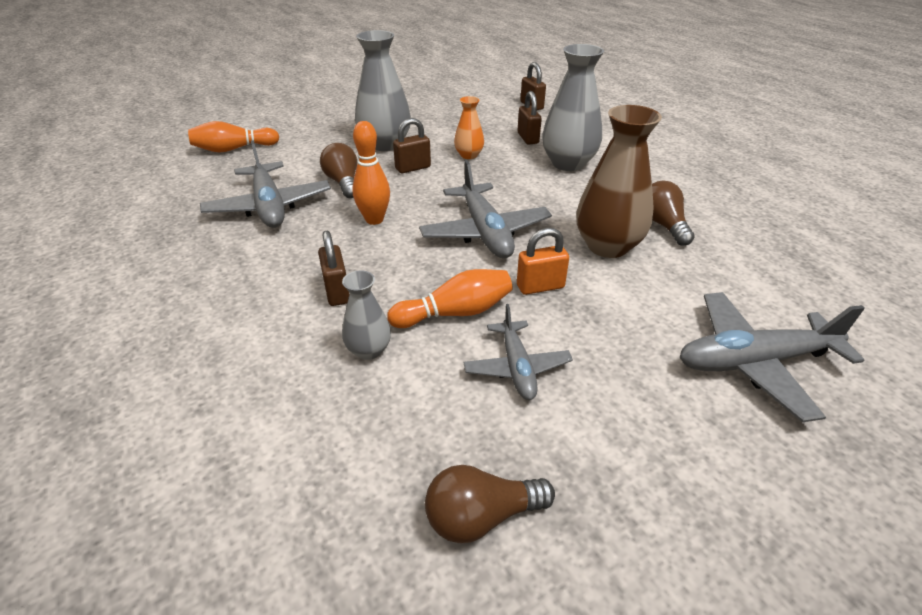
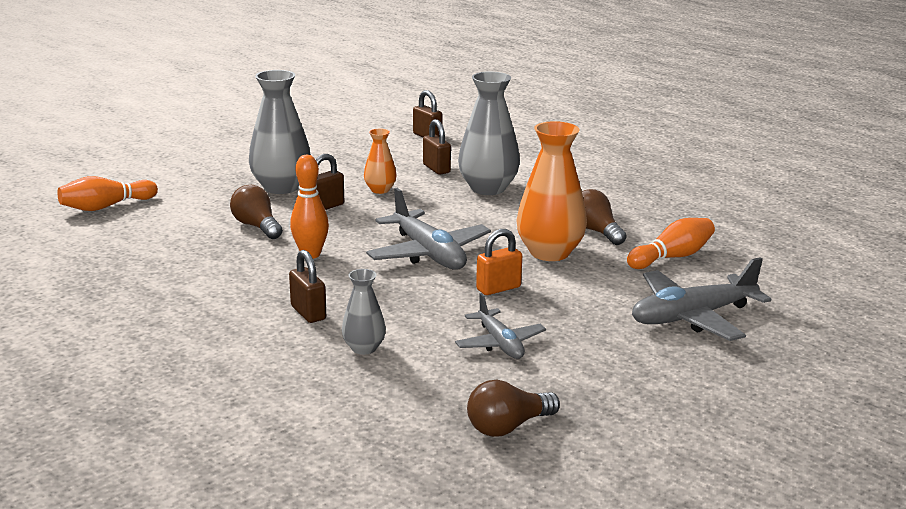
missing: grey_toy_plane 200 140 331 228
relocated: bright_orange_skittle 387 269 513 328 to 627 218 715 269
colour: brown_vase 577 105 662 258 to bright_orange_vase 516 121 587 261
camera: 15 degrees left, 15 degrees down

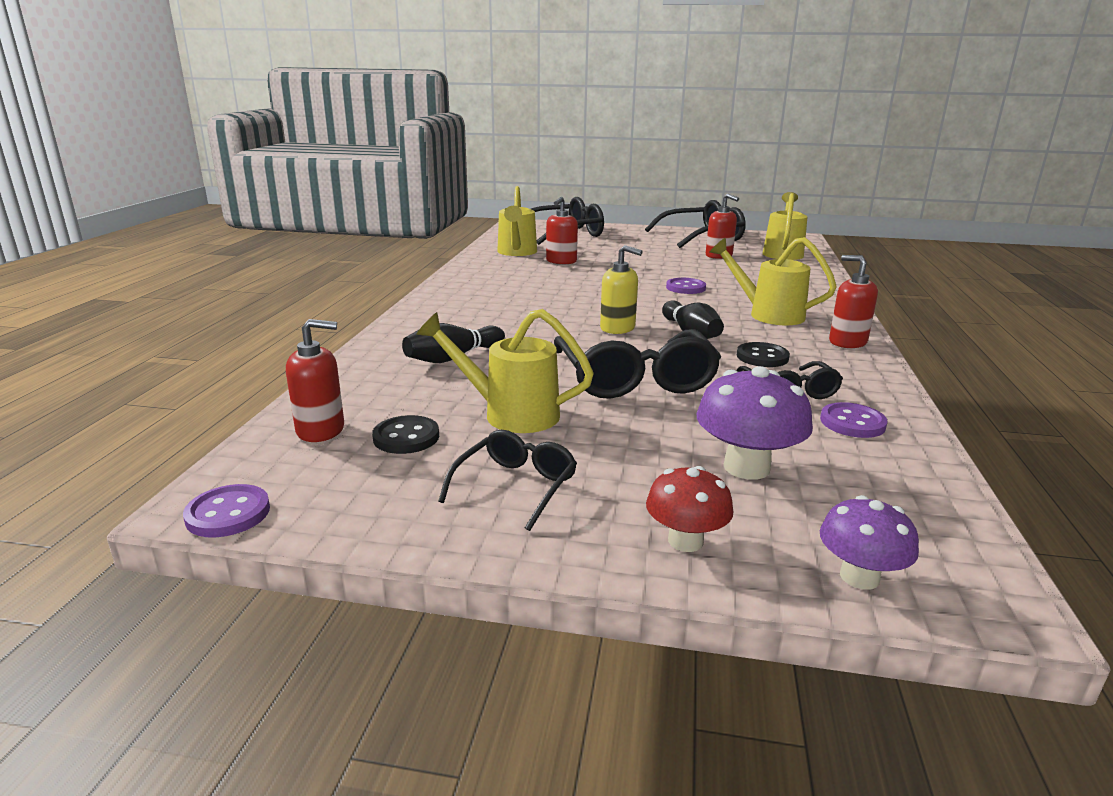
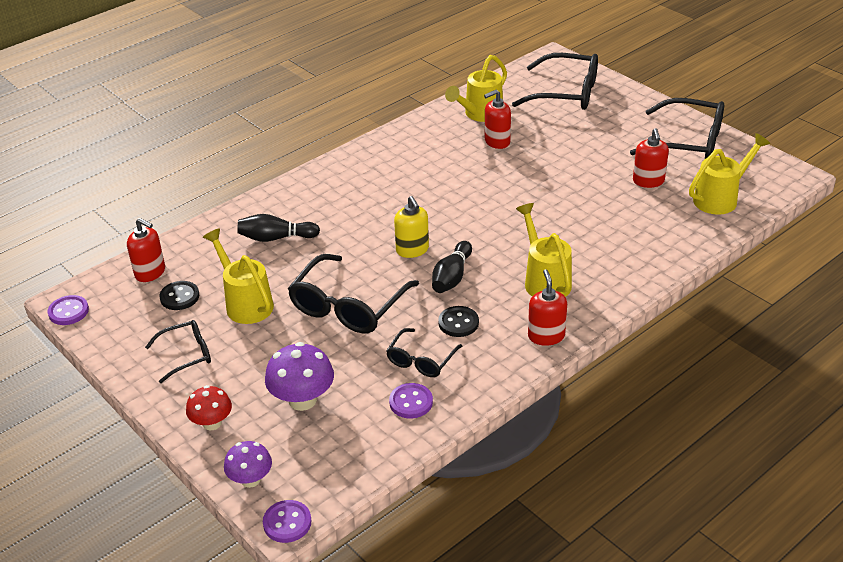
relocated: purple_shirt_button 666 278 706 294 to 263 500 311 543
camera: 40 degrees right, 15 degrees up

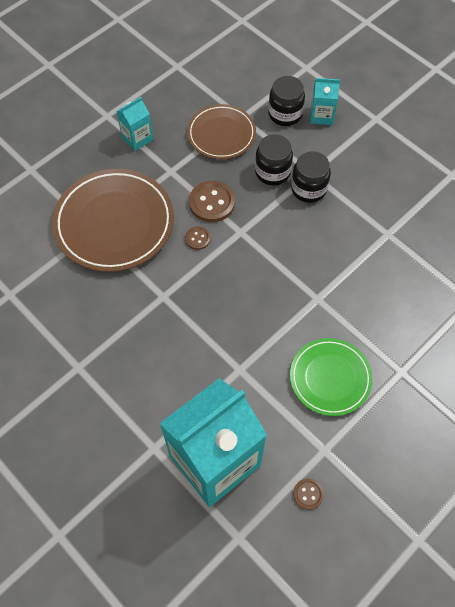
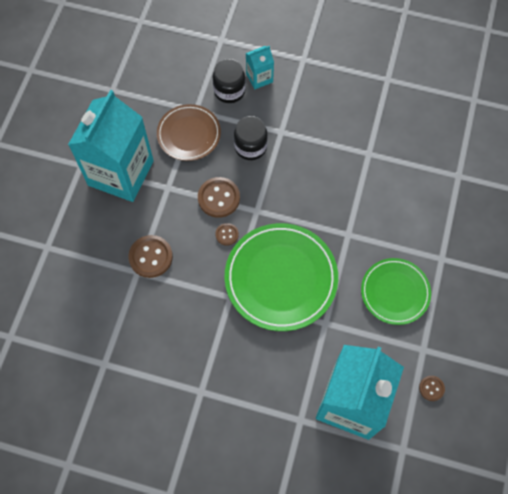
missing: jet-black_preserve_jar 291 151 331 203
appeared: leaf-green_plate 225 223 338 331
exchanged: brown_plate 52 169 174 272 to brown_shirt_button 128 235 173 278
size: turquoise_milk_carton 117 97 153 151 = 68 90 154 202 x2.30
camera: 30 degrees left, 5 degrees up

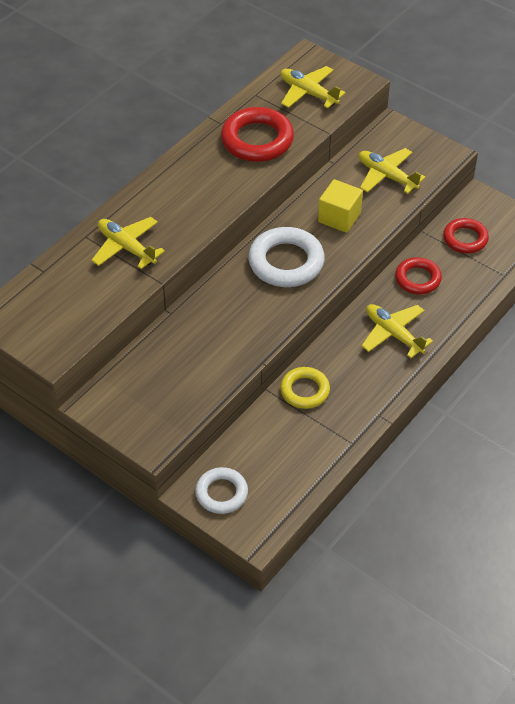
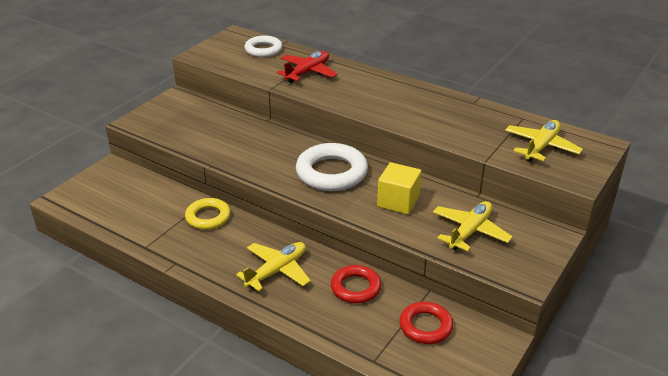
missing: scarlet_torus 221 107 294 162
relocated: white_torus 195 467 248 514 to 244 36 282 57
colour: yellow_toy_plane 92 217 165 269 to scarlet_toy_plane 277 51 337 83
camera: 85 degrees right, 15 degrees down

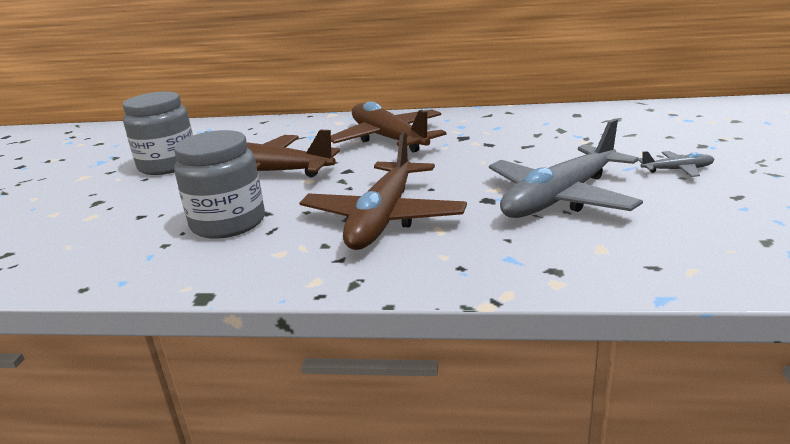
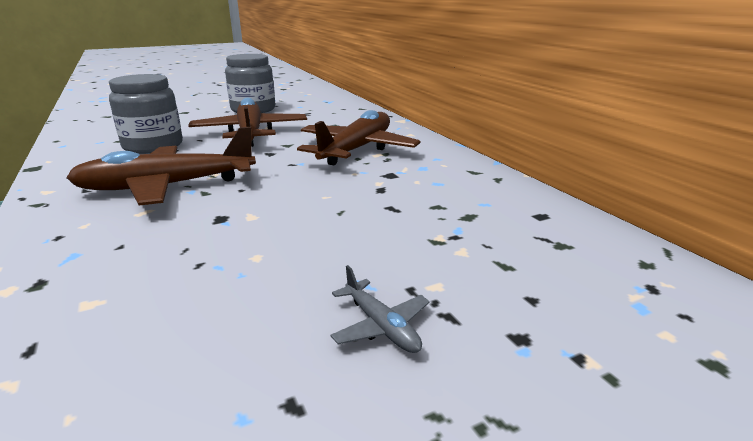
missing: grey_toy_plane 489 119 643 218
camera: 55 degrees right, 0 degrees up

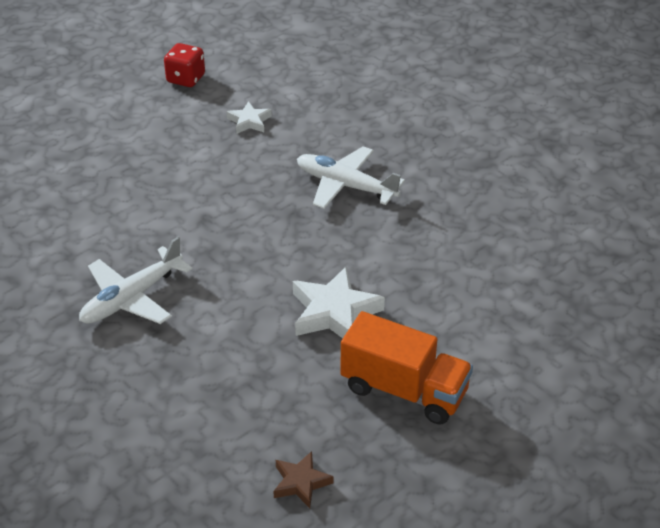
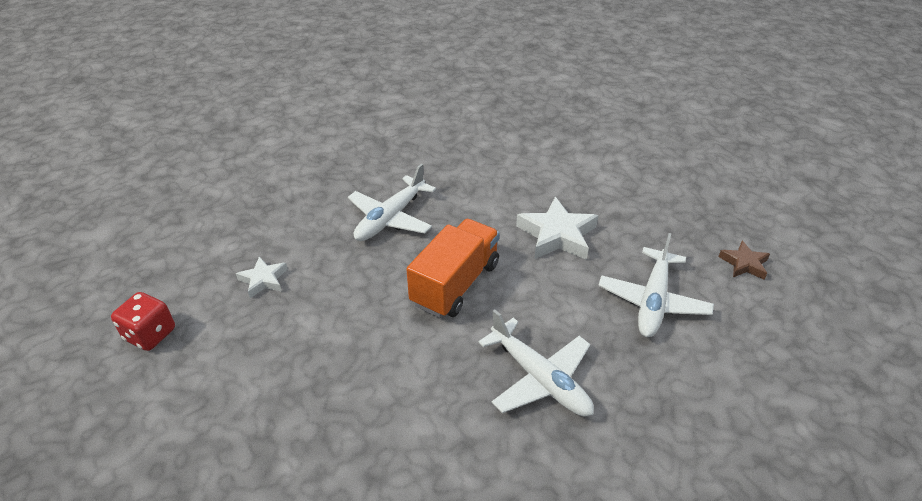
appeared: white_toy_plane 598 233 714 337
relocated: bright_orange_lorry 340 311 473 425 to 406 219 500 318
camera: 85 degrees left, 0 degrees up

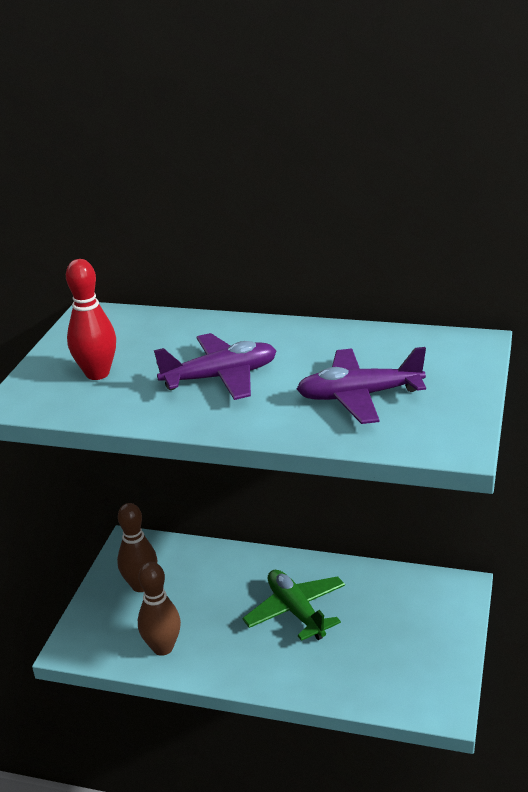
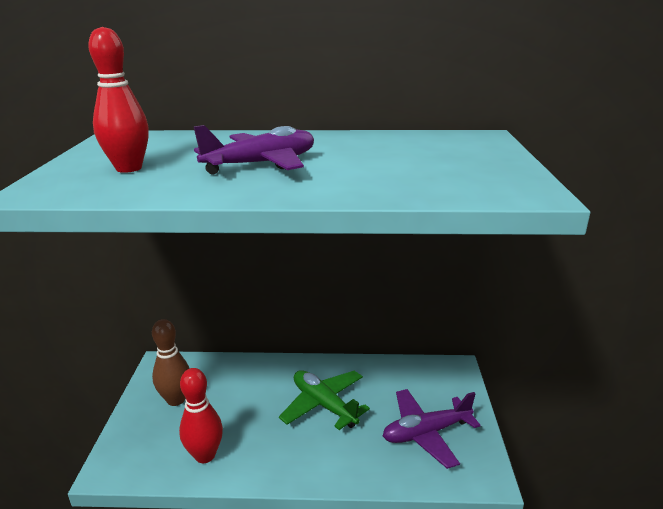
relocated: purple_toy_plane 297 347 426 424 to 383 389 481 469
colour: brown_skittle 138 562 181 656 to scarlet_skittle 179 368 223 463
camera: 15 degrees left, 5 degrees down

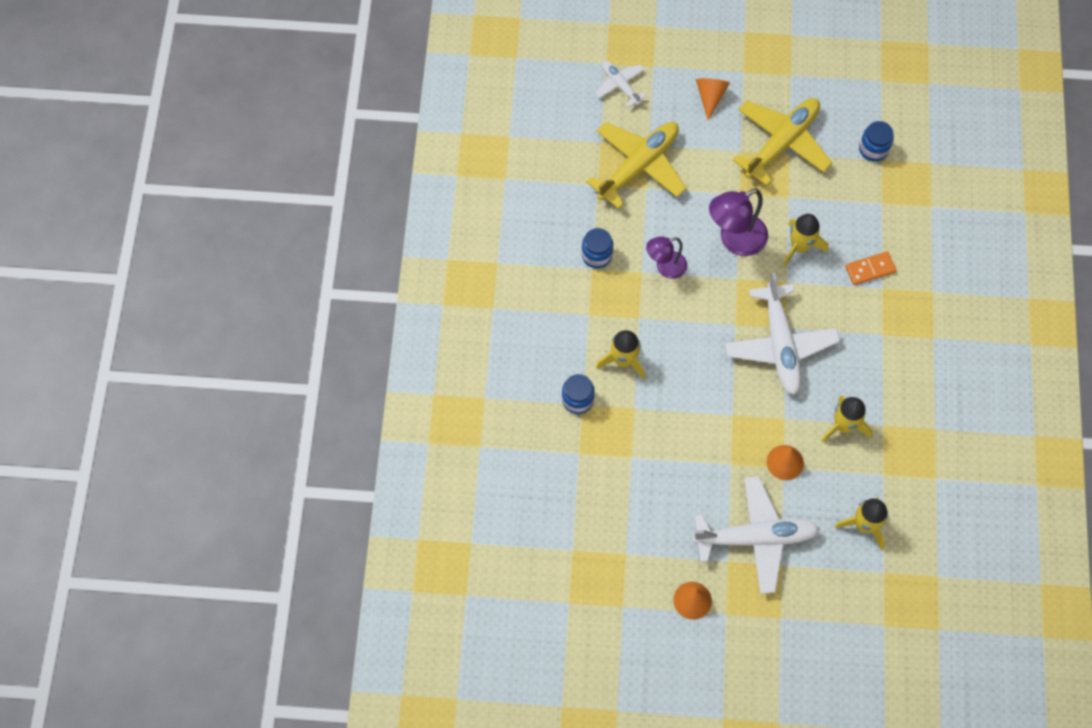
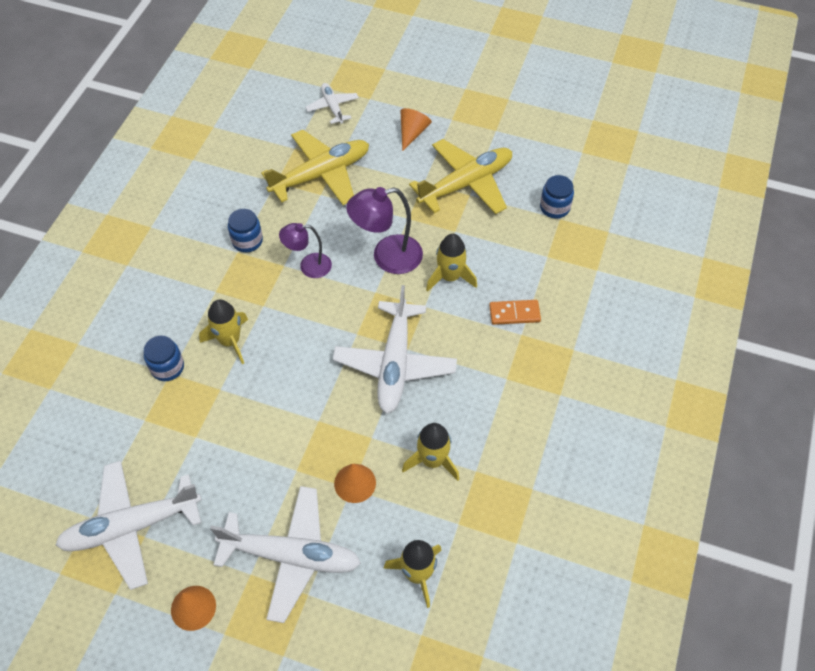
appeared: white_toy_plane 55 461 202 590
camera: 15 degrees right, 10 degrees down

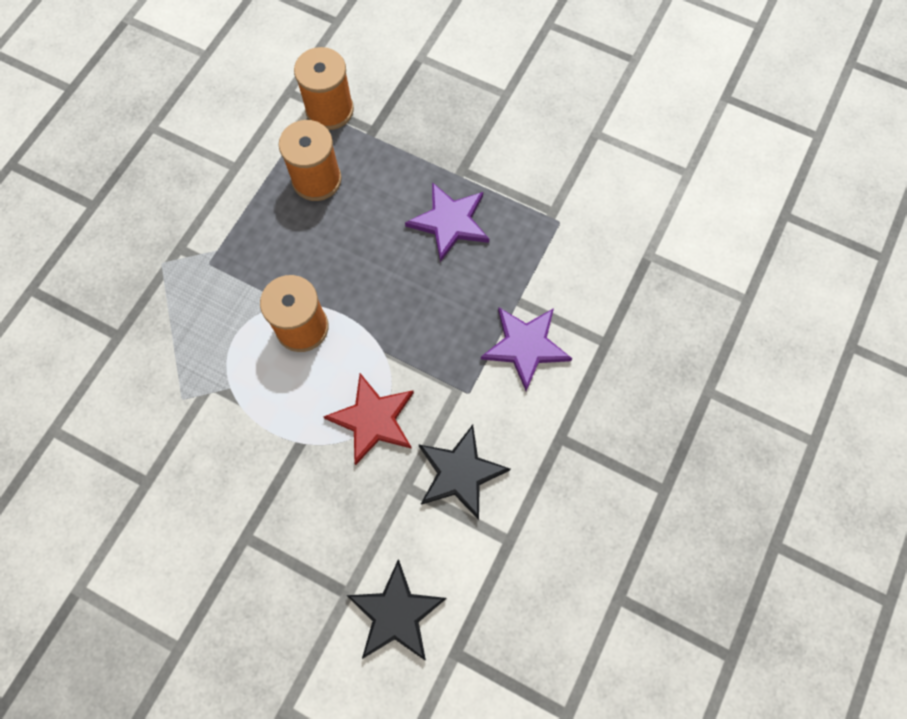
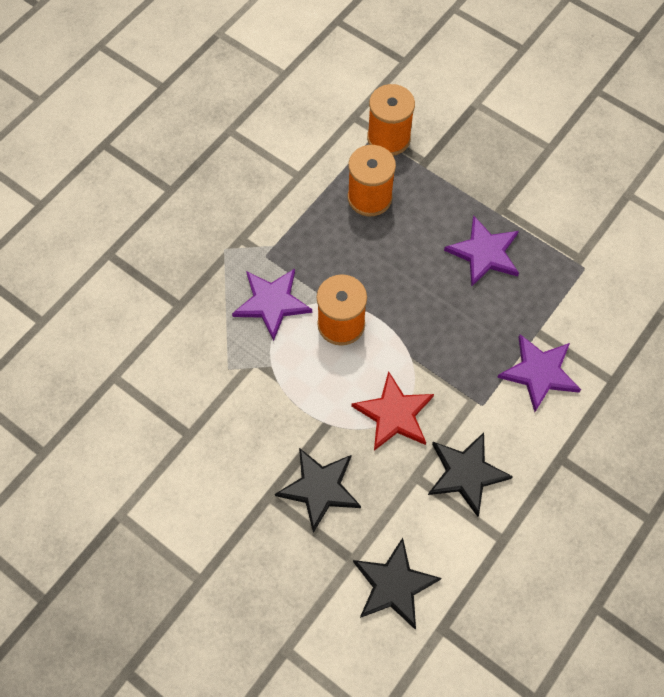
appeared: purple_five-pointed_star 232 269 312 341; jet-black_five-pointed_star 275 448 361 533
camera: 10 degrees right, 5 degrees down

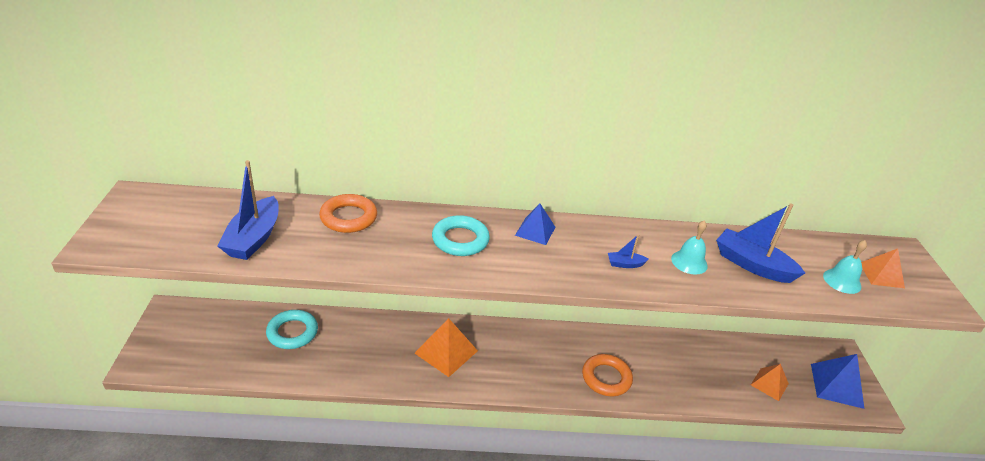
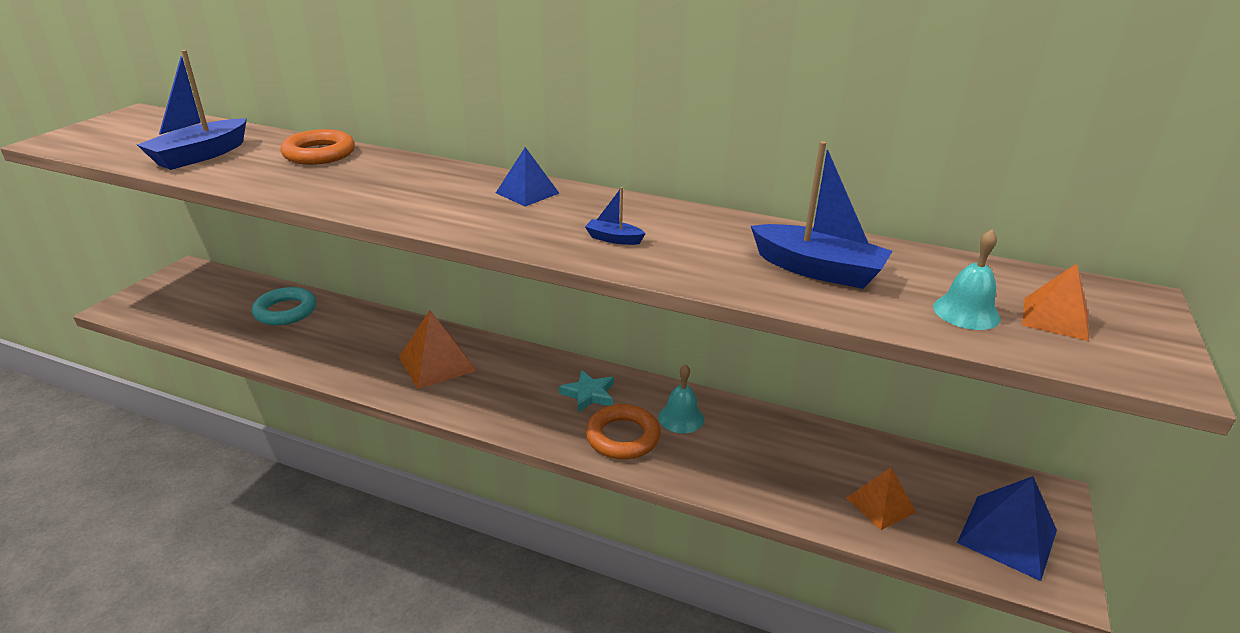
missing: turquoise_torus 432 215 490 256
appeared: turquoise_five-pointed_star 559 370 614 412
relocated: turquoise_school_bell 671 220 708 275 to 658 364 704 433
spun: royal_blue_toy_boat 716 204 805 283 = 751 141 892 289 150 degrees clockwise
camera: 25 degrees right, 5 degrees down

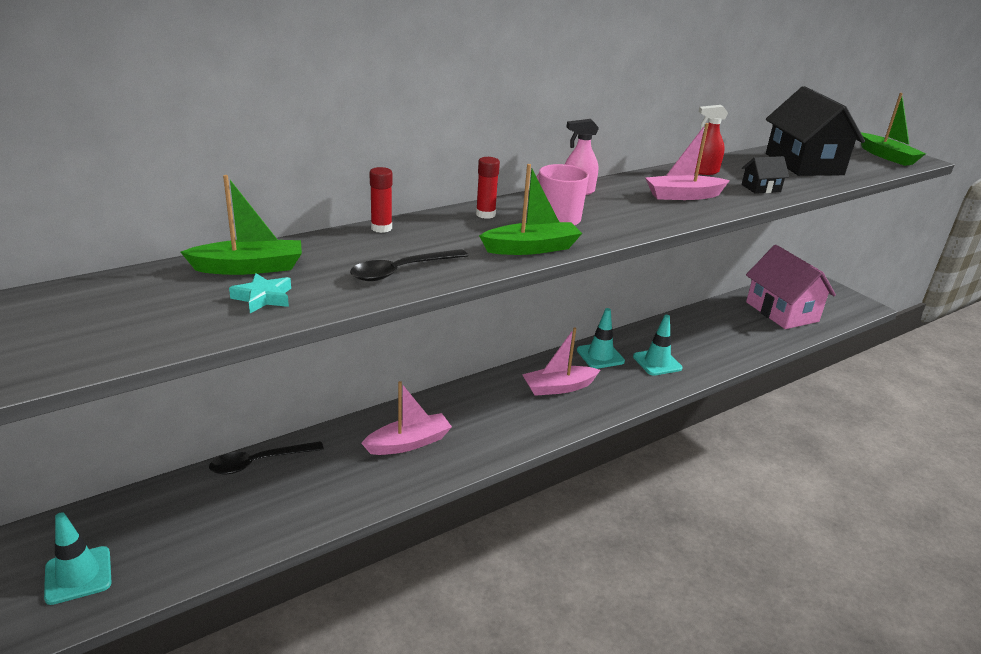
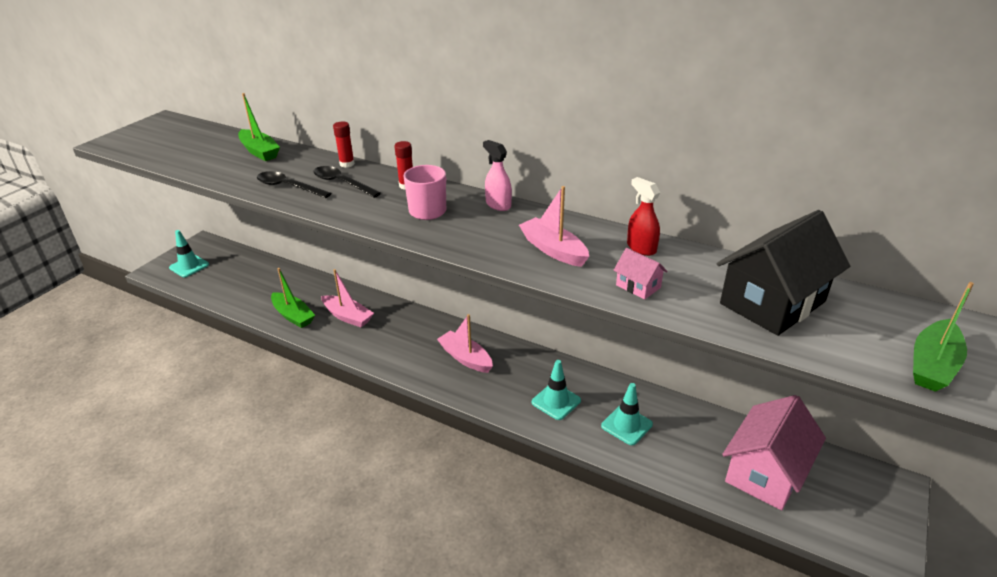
missing: turquoise_five-pointed_star 229 273 291 313
relocated: jet-black_spoon 209 441 324 474 to 313 166 381 198; leaf-green_toy_boat 479 164 582 255 to 271 268 315 328; turquoise_road_cone 577 308 625 369 to 601 383 653 445
colour: jet-black_toy_house 742 156 789 194 to rosy_toy_house 613 248 667 300
camera: 65 degrees right, 5 degrees up

